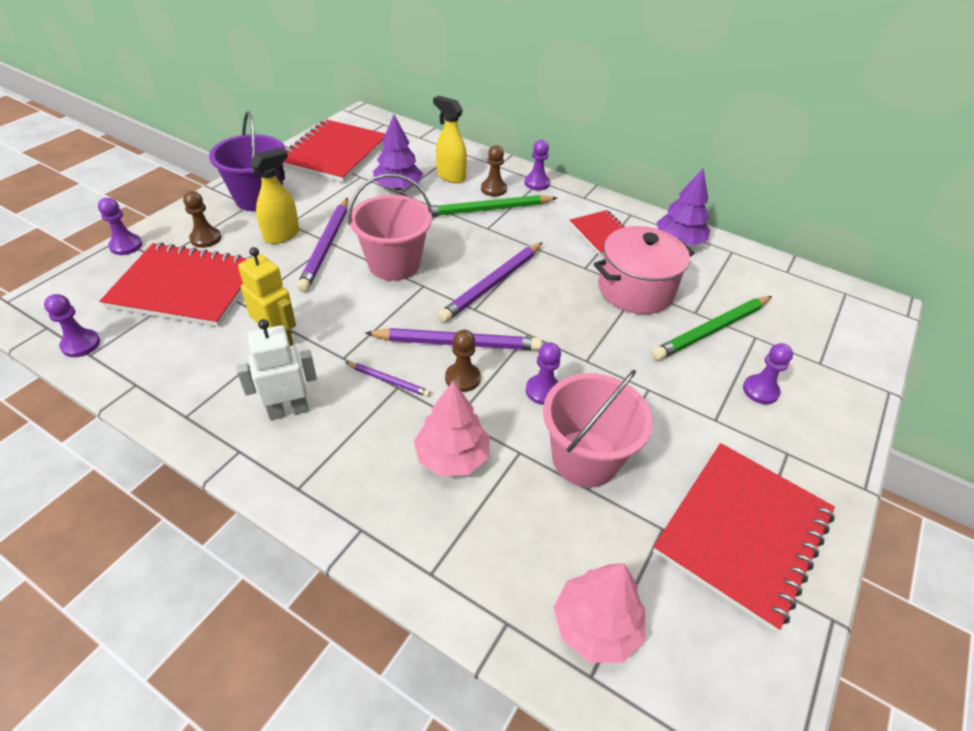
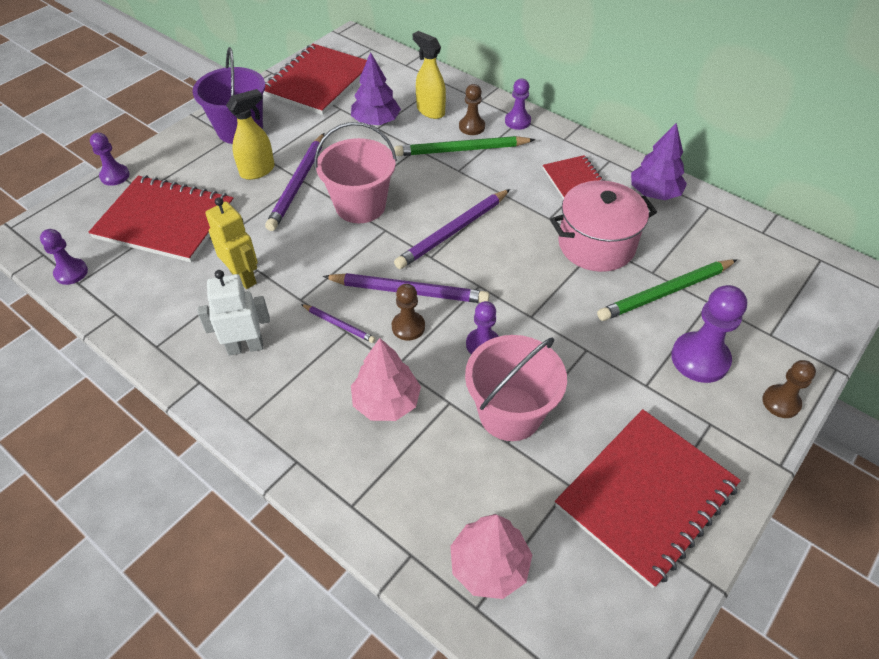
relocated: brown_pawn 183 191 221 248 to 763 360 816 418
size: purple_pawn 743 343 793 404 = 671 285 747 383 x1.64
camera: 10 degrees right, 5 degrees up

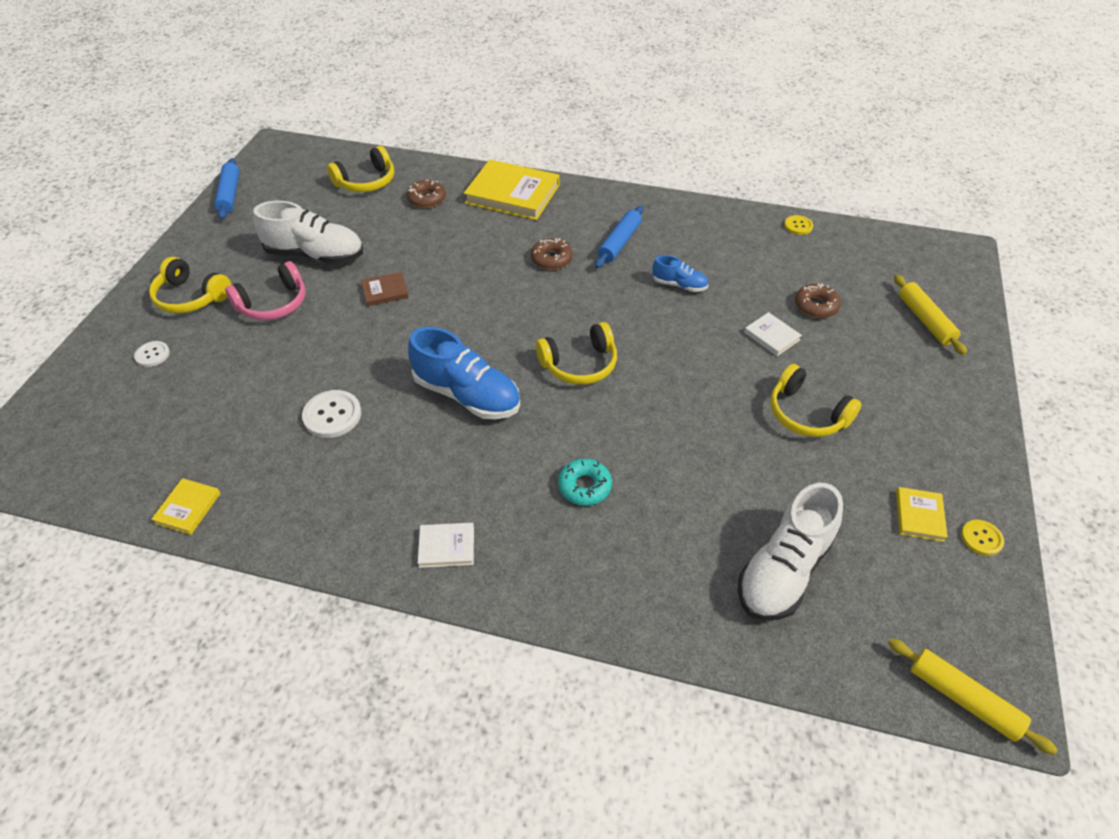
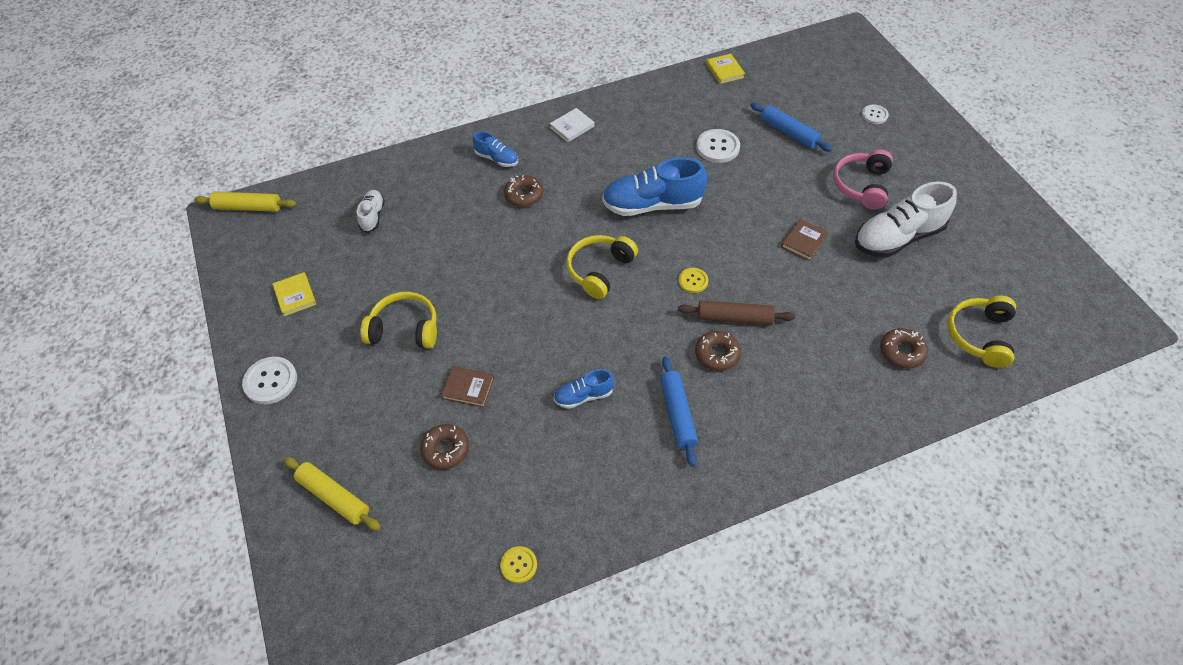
missing: yellow_headset 149 257 231 313; yellow_hardback 464 160 560 220
appeared: white_shirt_button 242 357 297 404; royal_blue_shoe 473 131 518 167; brown_rolling_pin 678 300 795 325
relocated: royal_blue_rolling_pin 214 158 239 220 to 750 103 832 152; yellow_shirt_button 961 520 1004 556 to 678 268 708 293
colour: turquoise_donut 558 459 612 506 to brown_donut 504 175 543 207; white_hardback 744 312 802 356 to brown_hardback 441 366 494 408
size: white_shoe 738 483 843 620 = 357 190 385 233 x0.52
camera: 145 degrees right, 5 degrees up

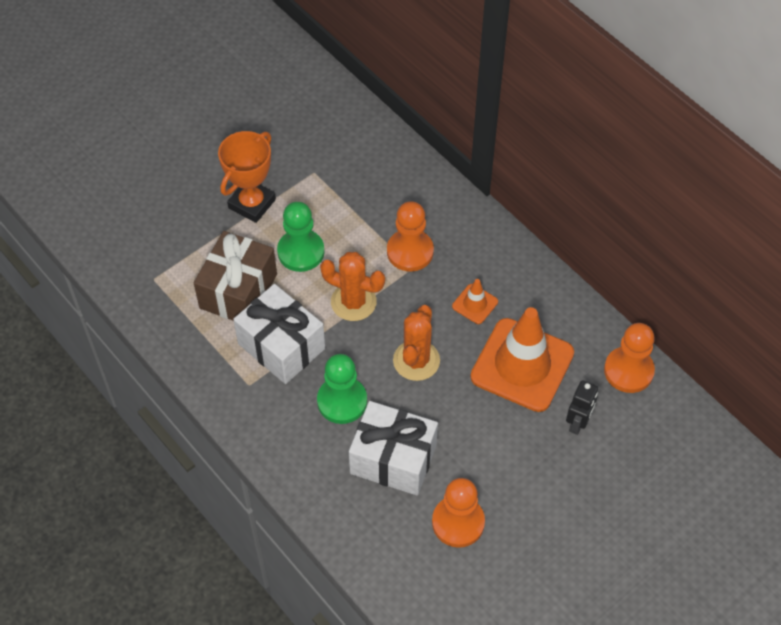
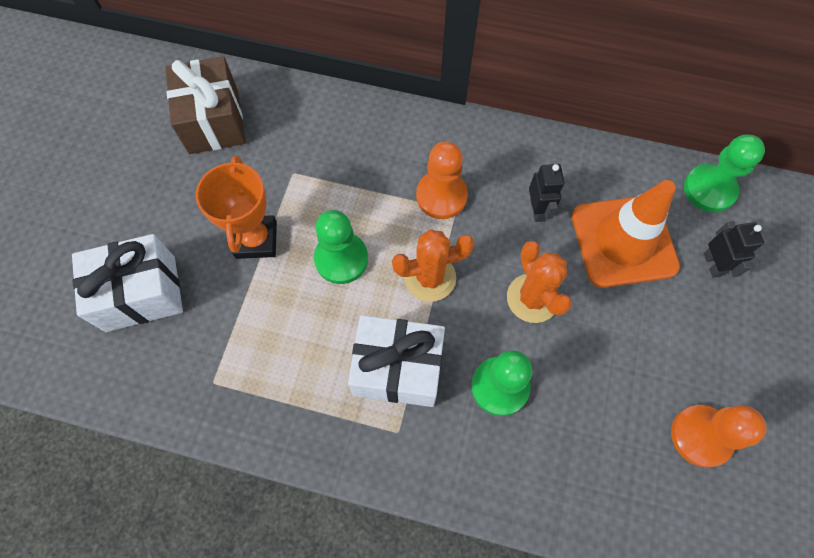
relocated: brown_present 194 231 277 321 to 165 56 246 154; white_present 349 401 438 496 to 72 234 183 332
exchanged: bright_orange_road_cone 452 279 498 324 to jet-black_robot_figure 529 164 565 222
colour: bright_orange_pawn 604 323 655 393 to leaf-green_pawn 684 135 765 212
camera: 35 degrees left, 10 degrees up

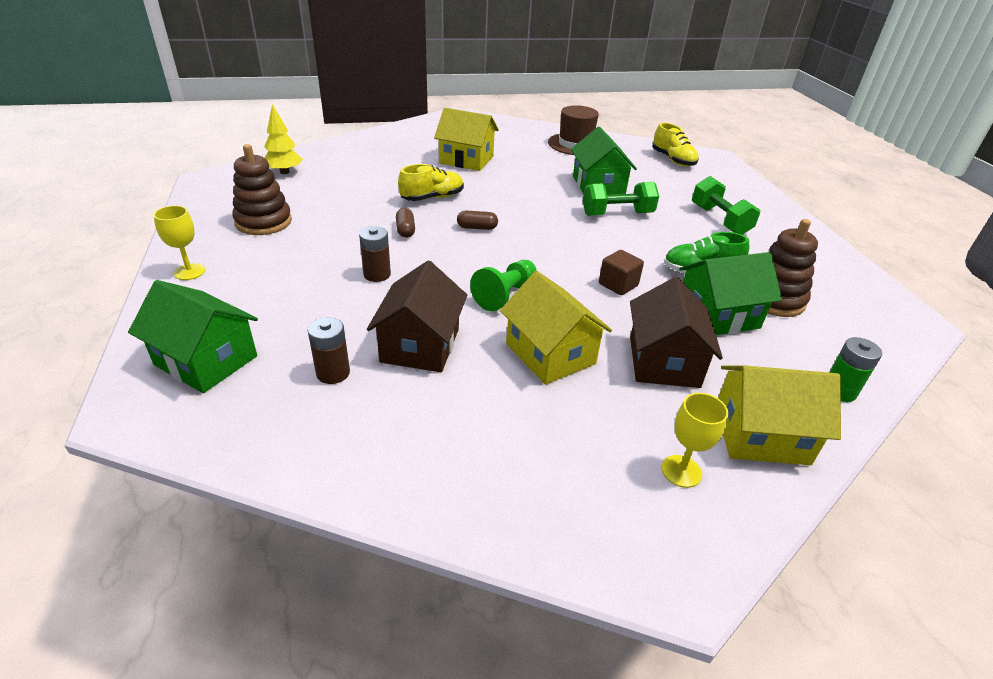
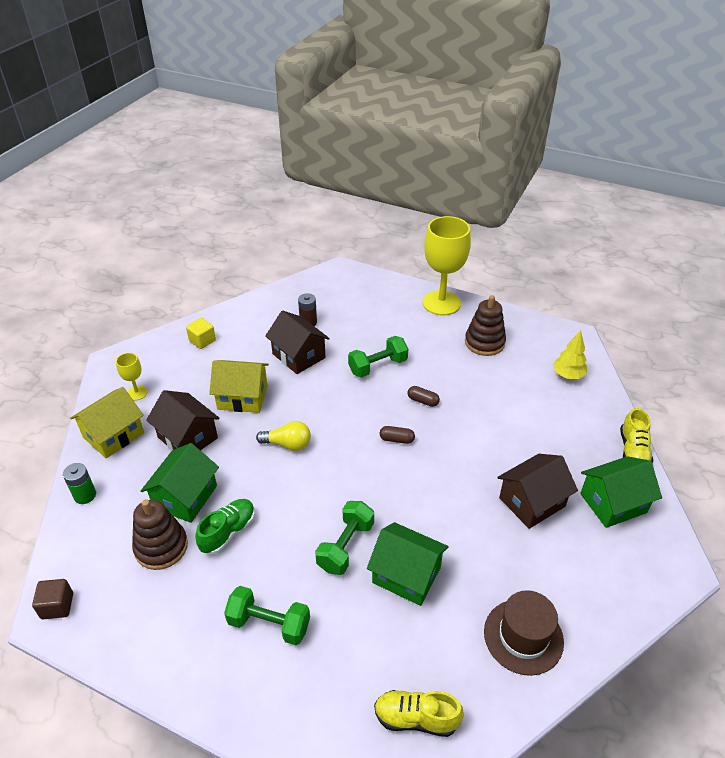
missing: leaf-green_pawn 470 260 537 311
appeared: yellow_solid_cube 186 318 216 349; yellow_light_bulb 256 421 311 451
relocated: leaf-green_toy_house 128 280 258 393 to 580 456 662 528; yellow_shoe 398 164 464 201 to 620 408 653 464; brown_solid_cube 599 250 644 295 to 32 579 73 619
exchanged: brown_battery 359 226 391 282 to leaf-green_dumbbell 348 336 408 378
colour: yellow_toy_house 434 108 499 171 to brown_toy_house 497 454 578 529
spun: brown_pill_shape 457 210 498 230 = 380 426 415 444 60 degrees clockwise
size: yellow_chalice 153 206 205 280 = 423 216 471 315 x2.20
camera: 130 degrees right, 5 degrees up

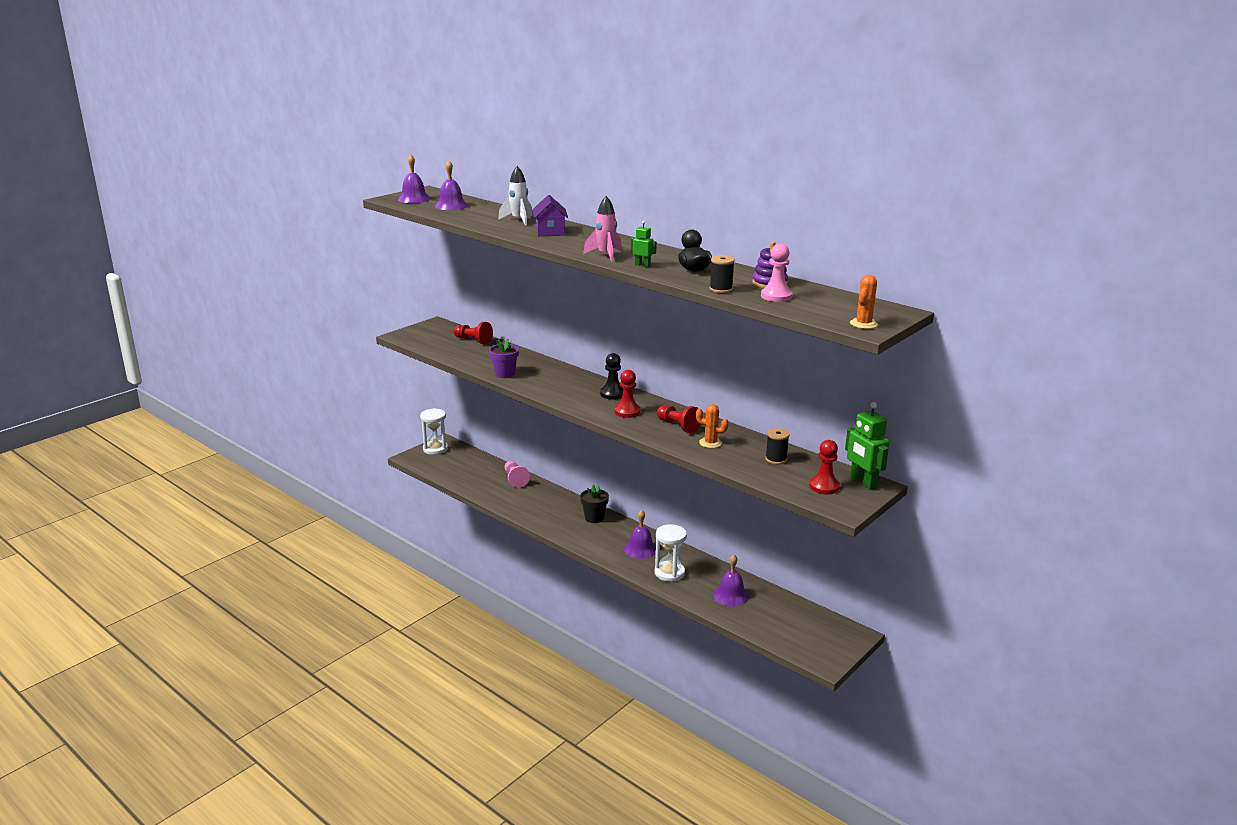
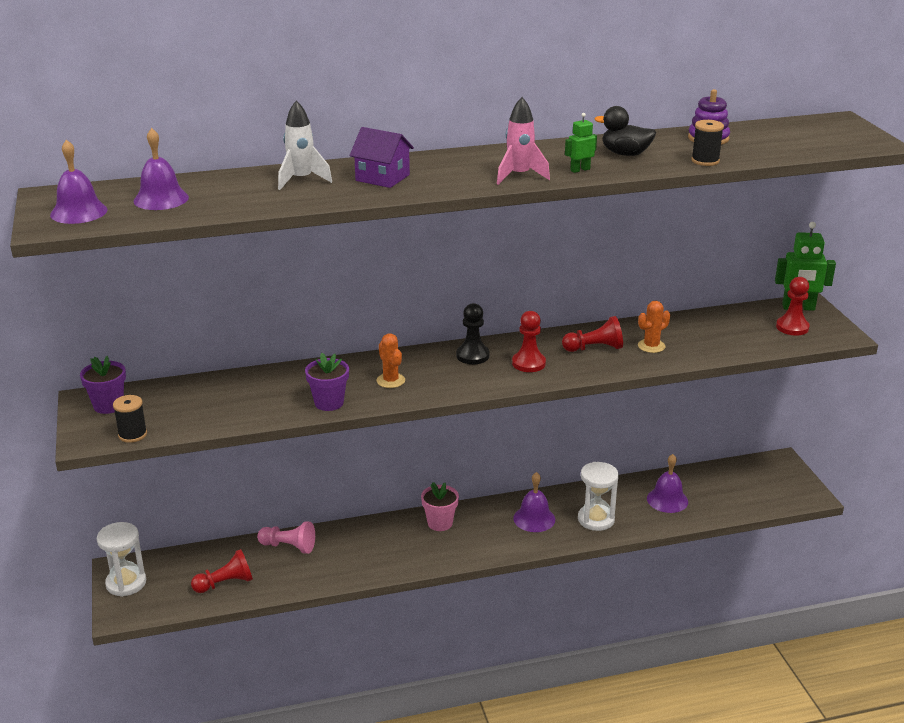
missing: rosy_pawn 761 244 792 302
appeared: purple_flower_pot 80 356 126 414
relocated: scarlet_pawn 454 322 493 344 to 191 549 253 593; jet-black_reel_of_thread 765 428 790 464 to 113 395 147 443; bright_orange_cactus 850 275 878 329 to 377 333 405 388
colour: jet-black_flower_pot 580 485 609 523 to rosy_flower_pot 421 482 459 531
camera: 55 degrees left, 5 degrees up

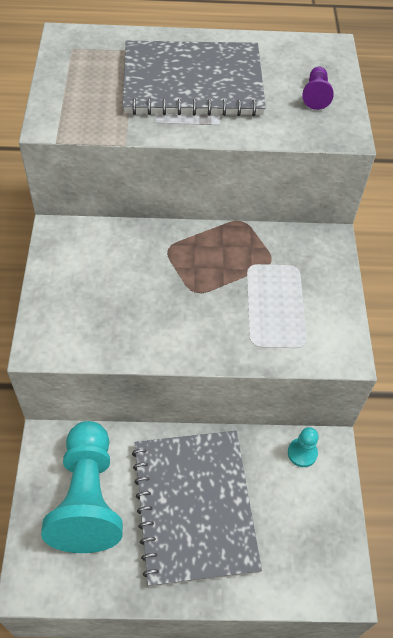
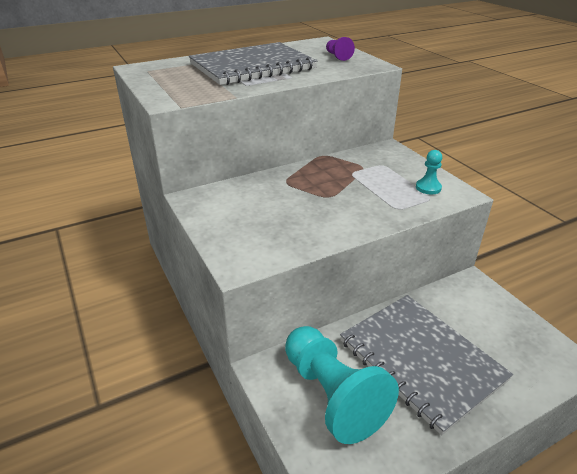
relocated: turquoise_pawn 288 427 319 467 to 416 150 442 194
camera: 25 degrees left, 20 degrees down

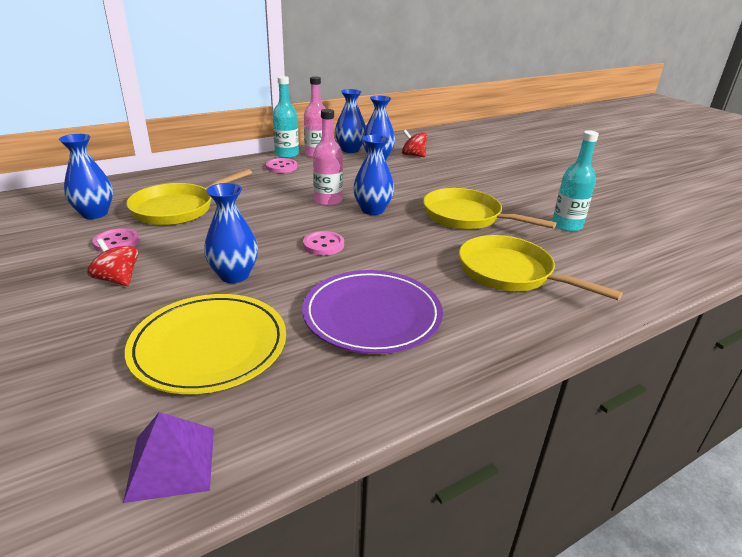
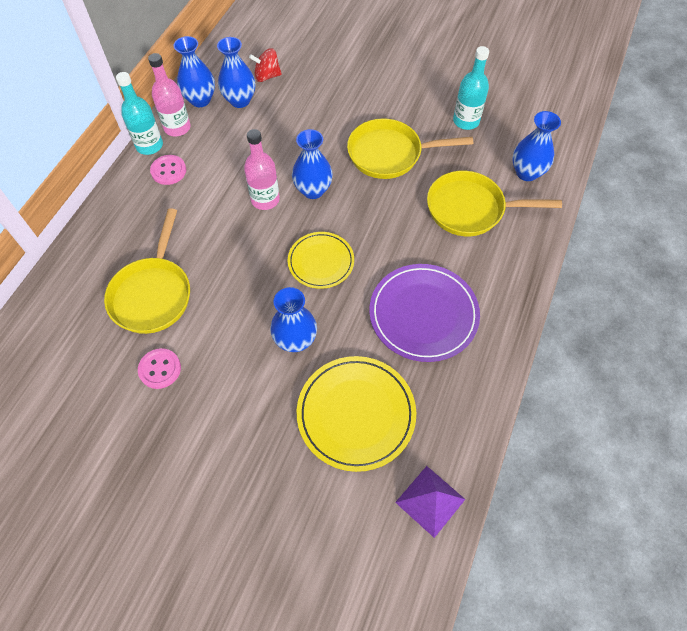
missing: scarlet_toy_top 87 238 138 286
relocated: royal_blue_vase 59 134 113 219 to 512 111 561 181
exchanged: rosy_shirt_button 303 231 344 256 to yellow_plate 288 232 354 289
camera: 35 degrees left, 30 degrees up

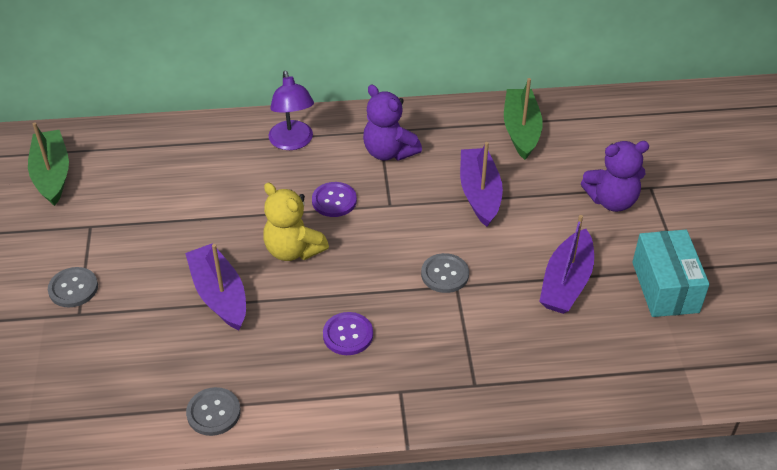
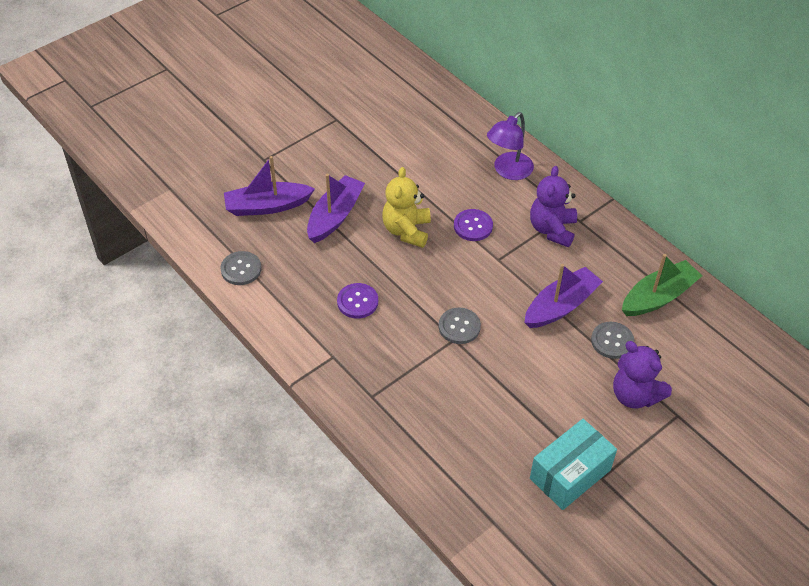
missing: leaf-green_toy_boat 28 122 69 206
relocated: grey_shirt_button 48 267 98 307 to 591 322 634 359; purple_toy_boat 539 215 594 314 to 224 156 315 216
camera: 55 degrees right, 5 degrees up

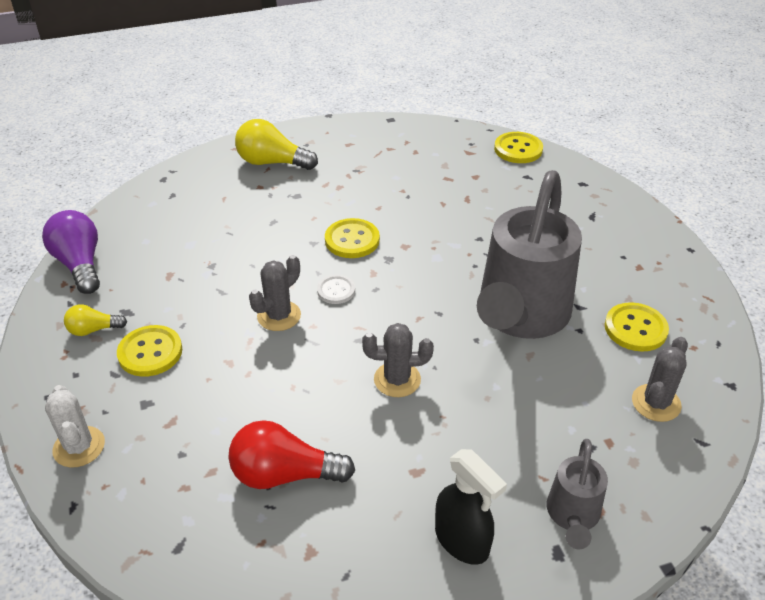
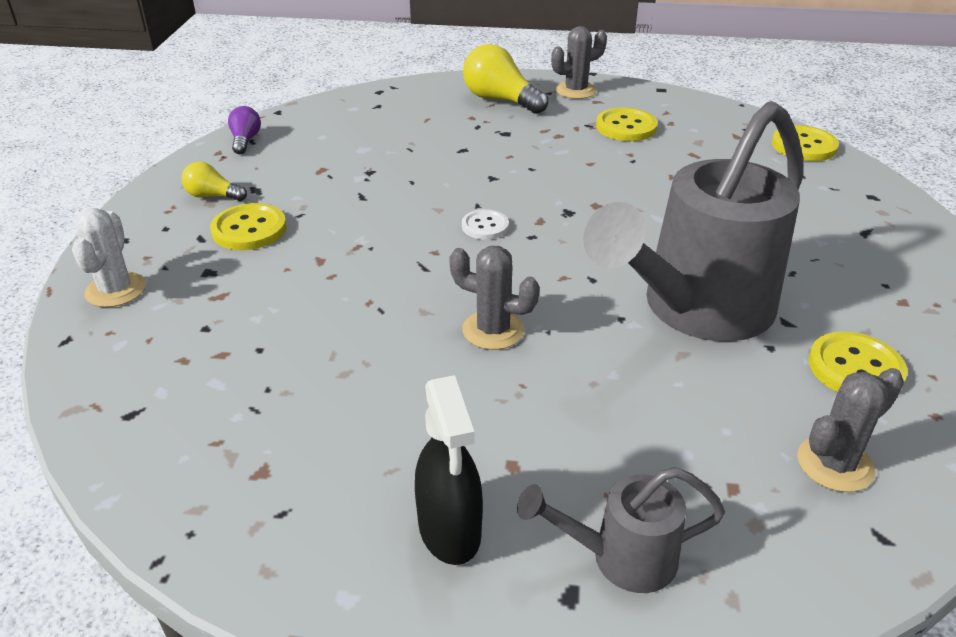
missing: scarlet_light_bulb 228 420 355 489
relocated: grey_cactus 249 255 301 331 to 551 26 607 99; yellow_shirt_button 325 218 380 258 to 596 107 658 141
spun: grey_watering_can 547 439 608 550 = 517 467 725 593 45 degrees clockwise
size: purple_light_bulb 42 210 100 294 = 228 106 261 154 x0.56
camera: 25 degrees right, 5 degrees down

